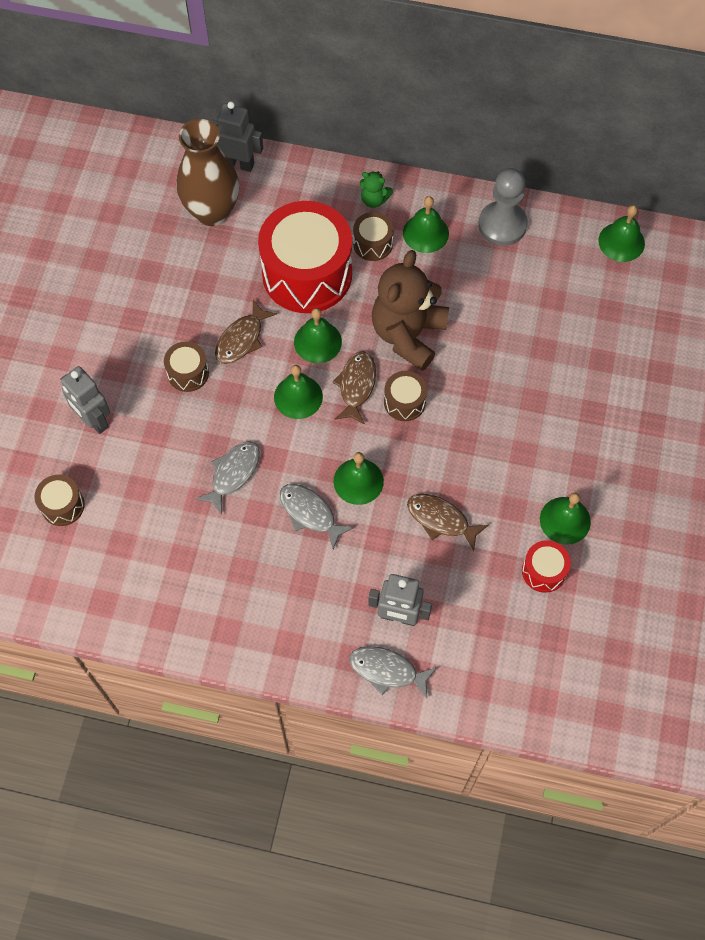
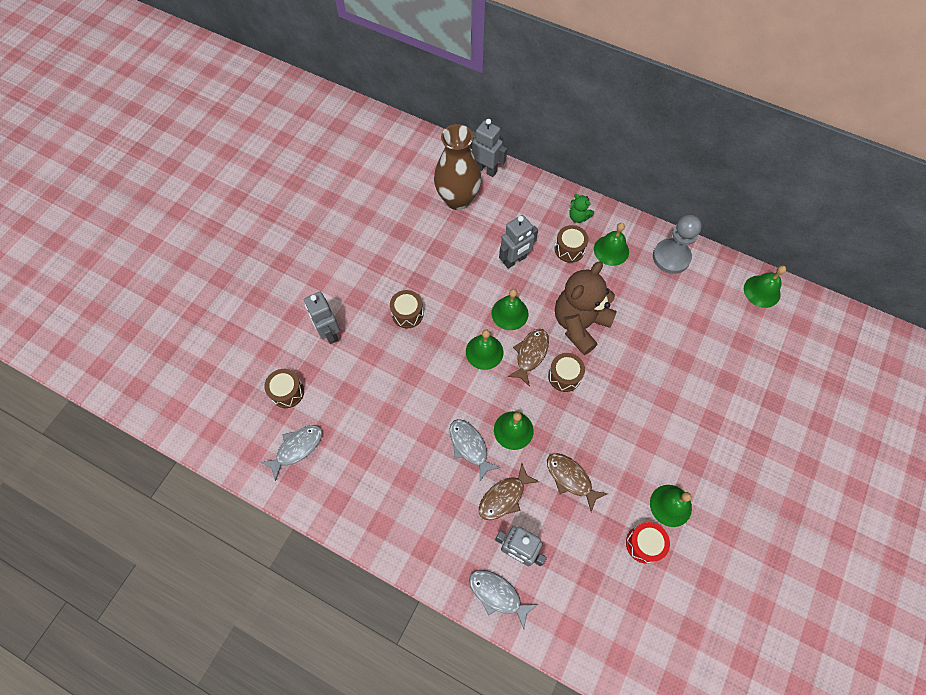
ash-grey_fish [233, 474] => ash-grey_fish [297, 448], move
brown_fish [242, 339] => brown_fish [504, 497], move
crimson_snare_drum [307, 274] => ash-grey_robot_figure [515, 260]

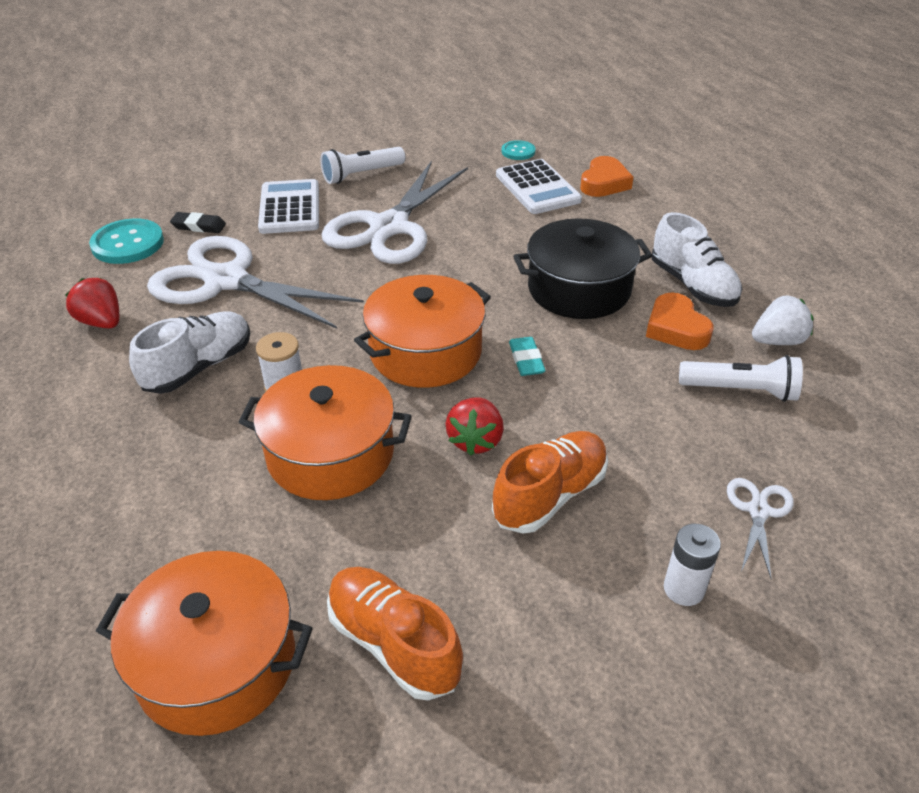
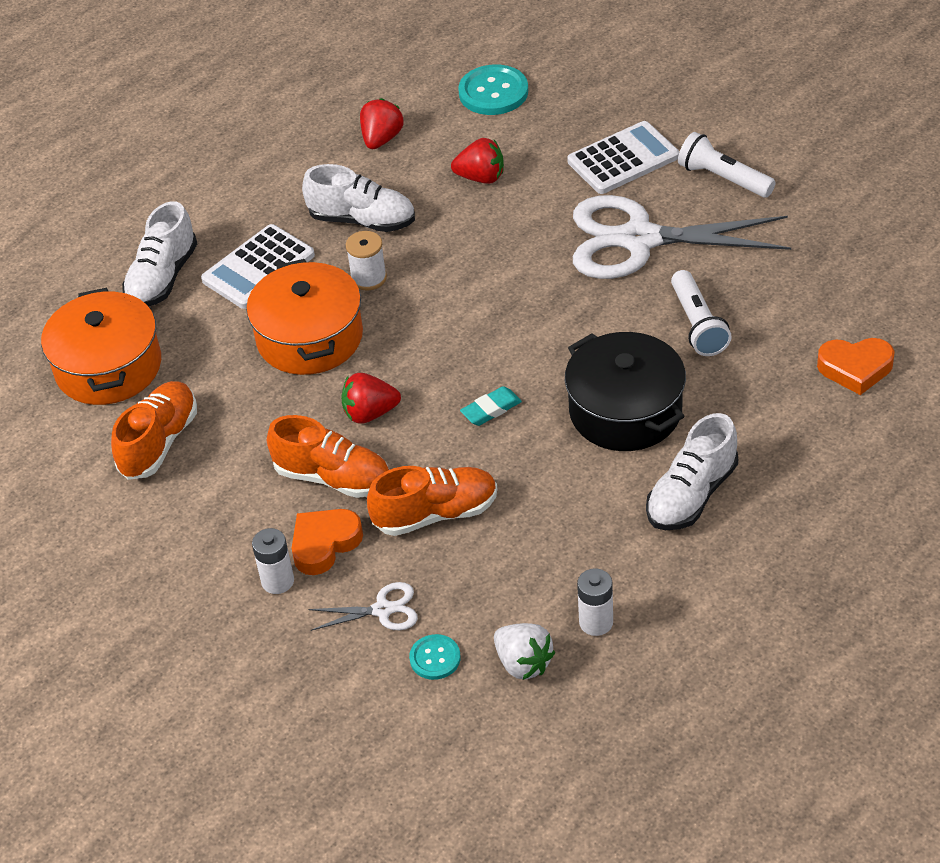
black_gum_eraser [199, 226] => nothing
orange-coloured_stockpot [425, 352] => nothing
nothing => pure_white_lace-up_shoe [162, 278]
nothing => orange-coloured_lace-up_shoe [435, 514]
nothing => pure_white_battery [596, 622]
pure_white_adding_machine [537, 188] => pure_white_adding_machine [258, 268], move
turquoise_button [518, 151] => turquoise_button [435, 658], move
orange-coloured_heart_shape [676, 328] => orange-coloured_heart_shape [324, 544], move
pure_white_torch [740, 390] => pure_white_torch [697, 324], move
pure_white_toy_strawberry [777, 341] => pure_white_toy_strawberry [523, 663], move
pure_white_pair_of_scissors [226, 281] => crimson_toy_strawberry [481, 177]

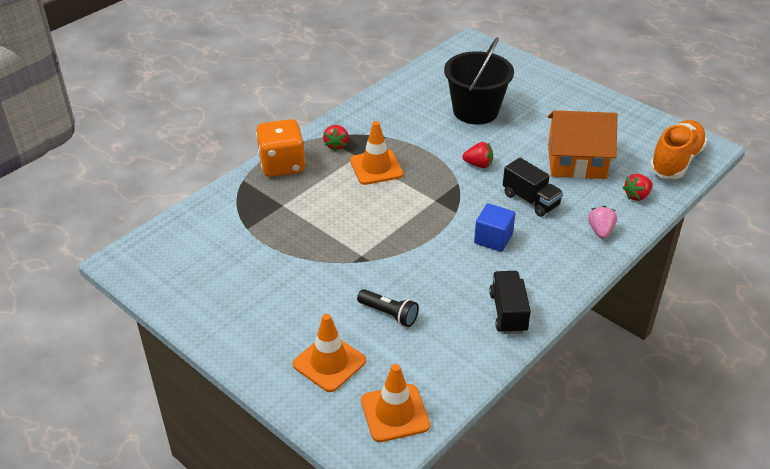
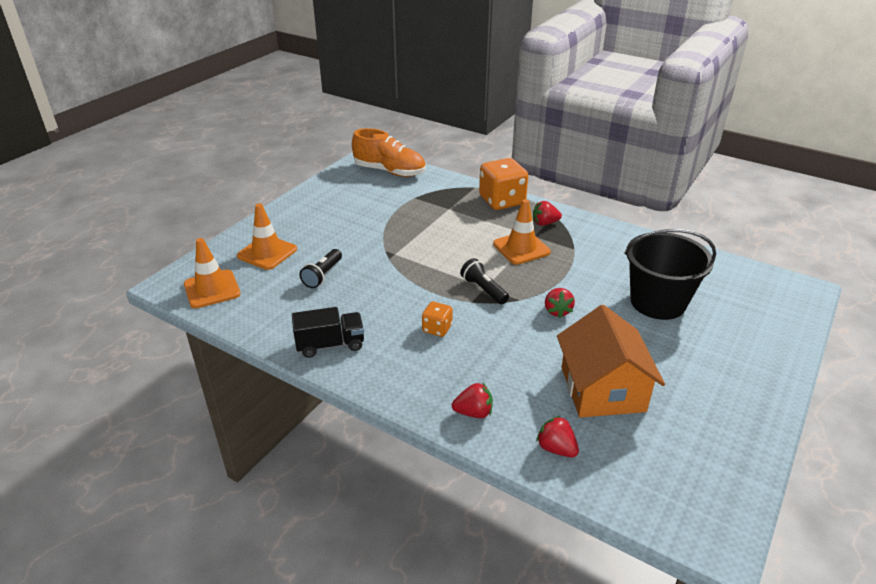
black_truck [530, 200] => nothing
nothing => black_torch [483, 289]
orange-coloured_lace-up_shoe [675, 161] => orange-coloured_lace-up_shoe [389, 171], move
cobalt_cube [493, 239] => orange-coloured_game_die [437, 329]
pink_toy_strawberry [600, 231] => crimson_toy_strawberry [473, 412]

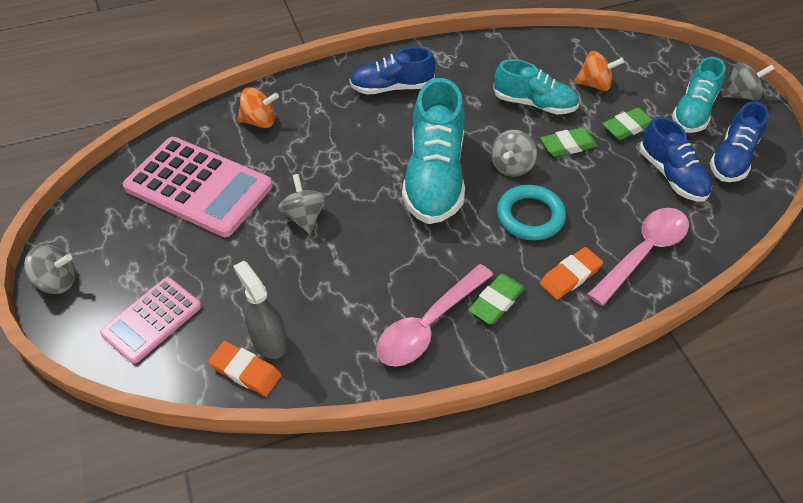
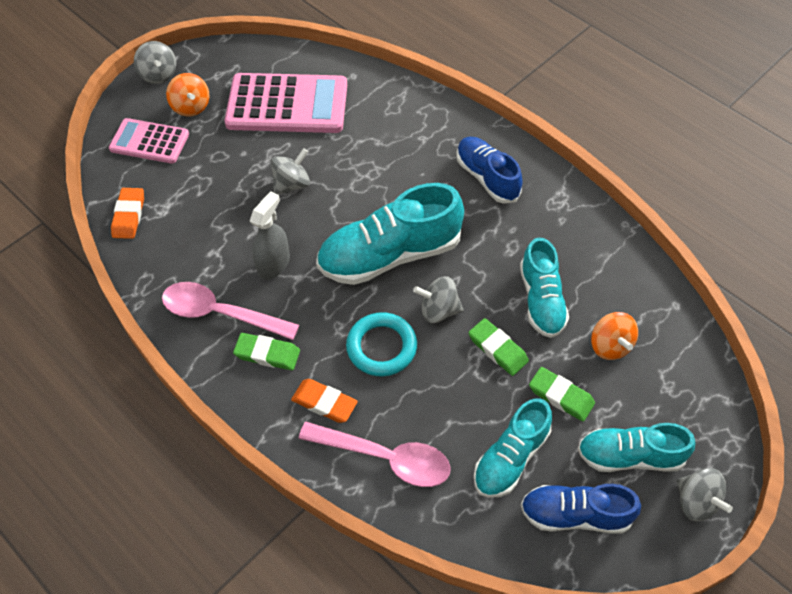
ash-grey_spray_cleaner [269, 340] => ash-grey_spray_cleaner [274, 264], move
orange-coloured_whirligig [260, 121] => orange-coloured_whirligig [191, 107], move
cobalt_lace-up_shoe [671, 175] => turquoise_lace-up_shoe [510, 458]
pink_adding_machine [199, 187] => pink_adding_machine [287, 104], 90 degrees counterclockwise

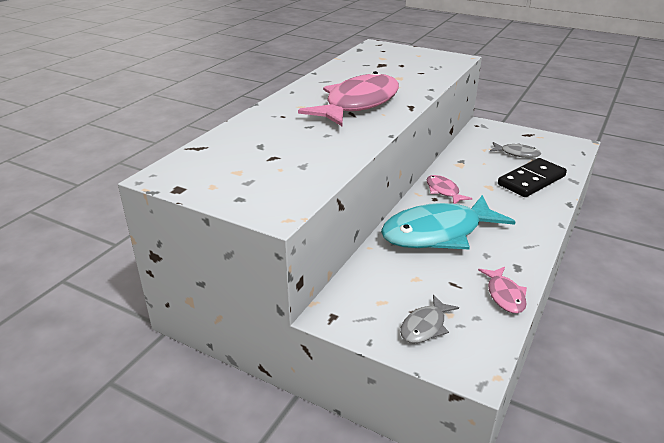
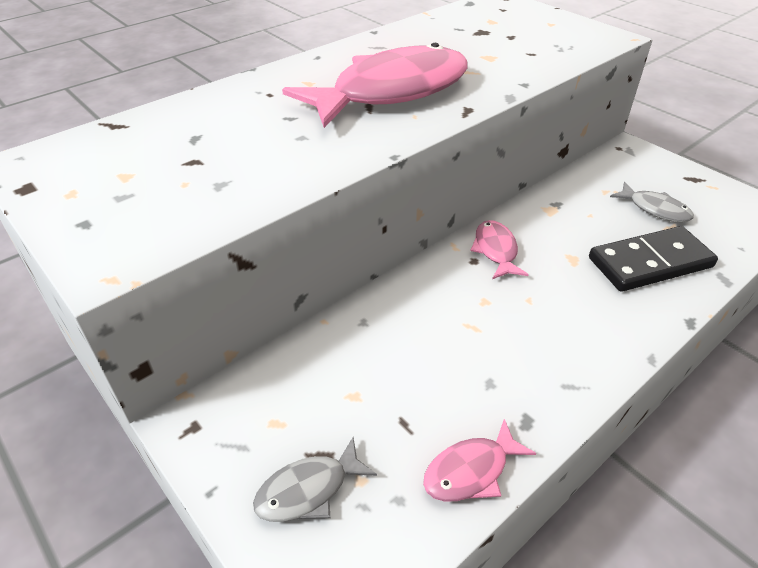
turquoise_fish [438, 233] => nothing
pink_fish [504, 295] => pink_fish [471, 471], 45 degrees clockwise

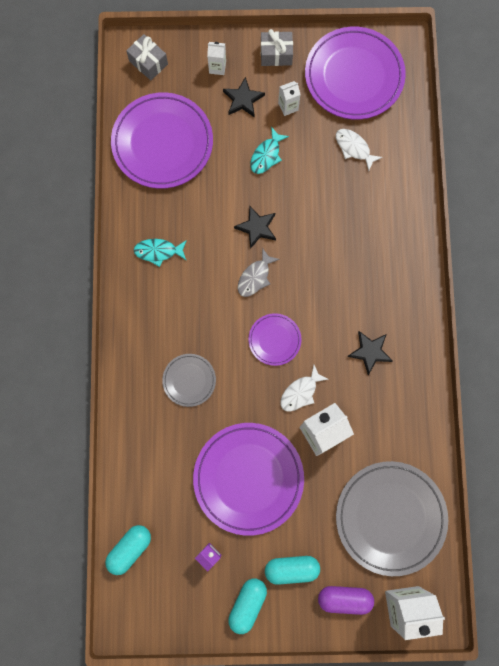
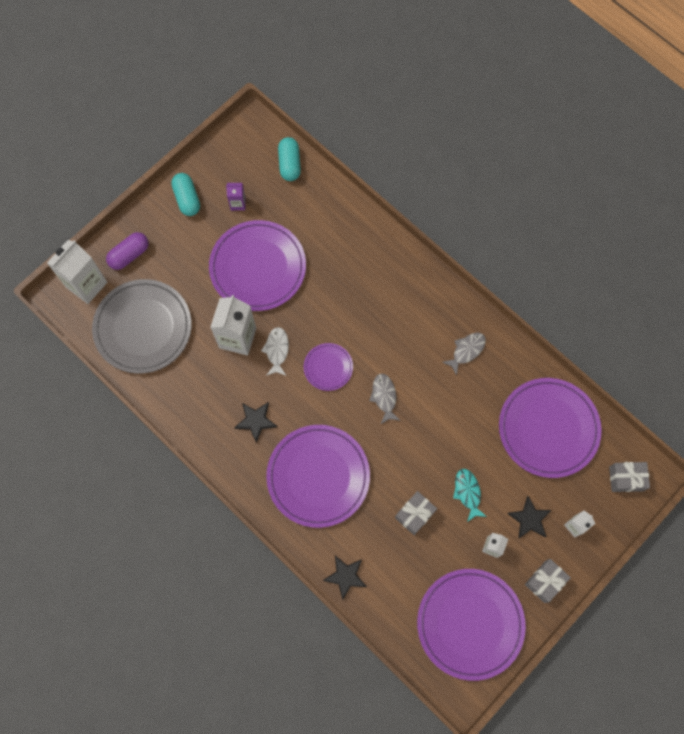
ash-grey_flat_dish [189, 380] => nothing
turquoise_pill [291, 569] => nothing
pure_white_fish [354, 148] => nothing
nothing => royal_purple_flat_dish [318, 476]
nothing => ash-grey_gift [415, 514]
black_star_shape [257, 227] => black_star_shape [345, 576], move
turquoise_fish [158, 251] => ash-grey_fish [466, 351]

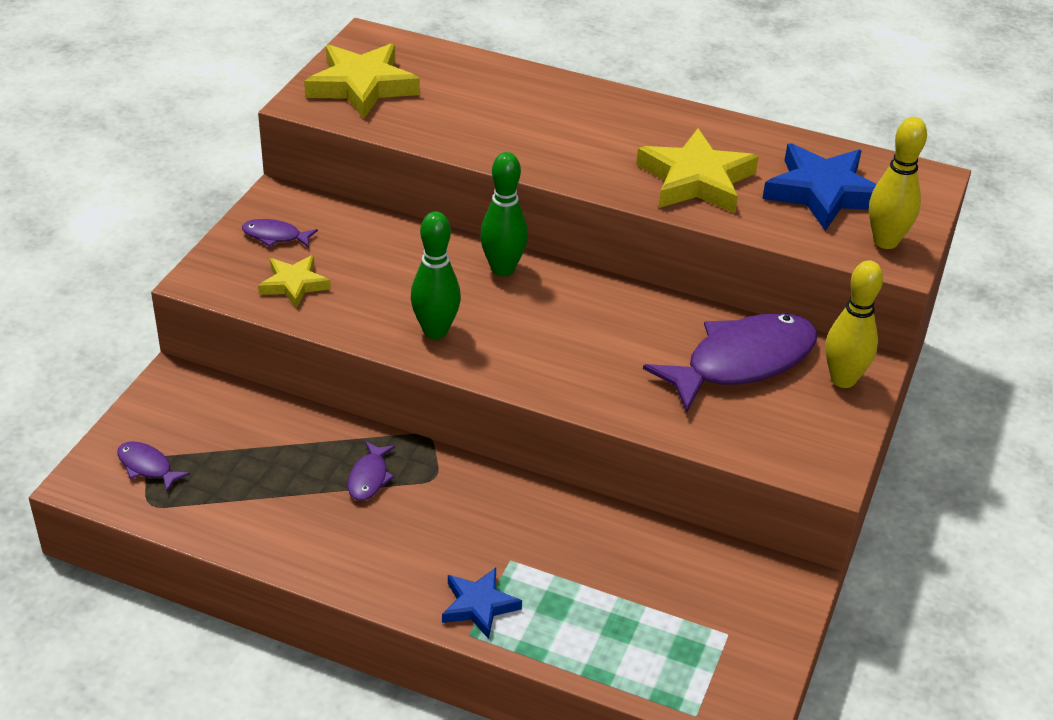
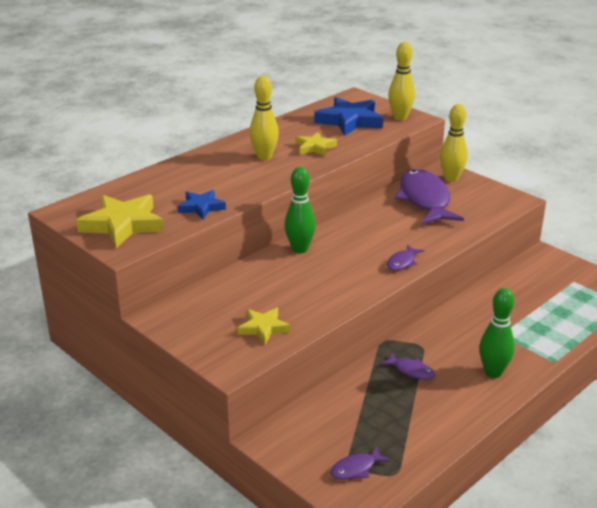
nothing => golden_bowling_pin [264, 157]
royal_purple_fish [275, 236] => royal_purple_fish [402, 262], move
leaf-green_bowling_pin [435, 331] => leaf-green_bowling_pin [493, 372], move
cobalt_star_shape [479, 605] => cobalt_star_shape [201, 207], move
golden_star_shape [696, 180] => golden_star_shape [315, 147], x0.58

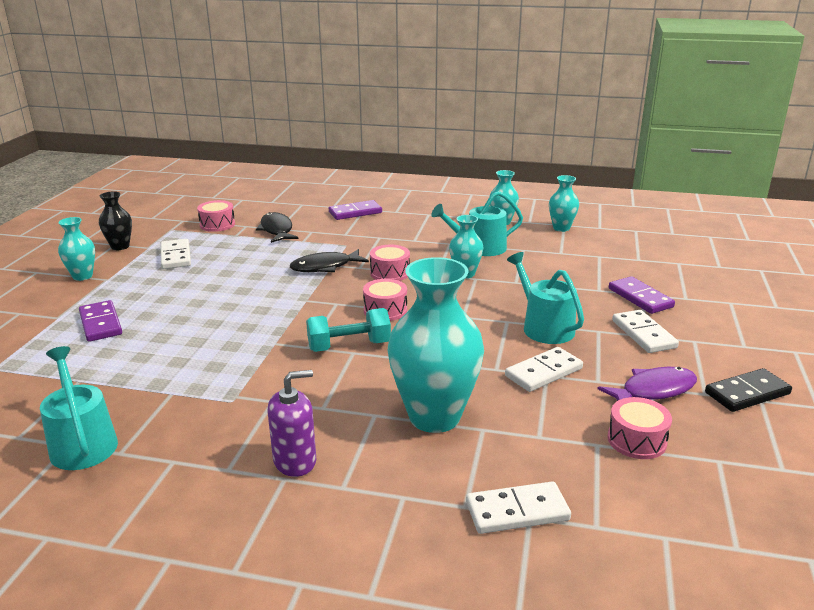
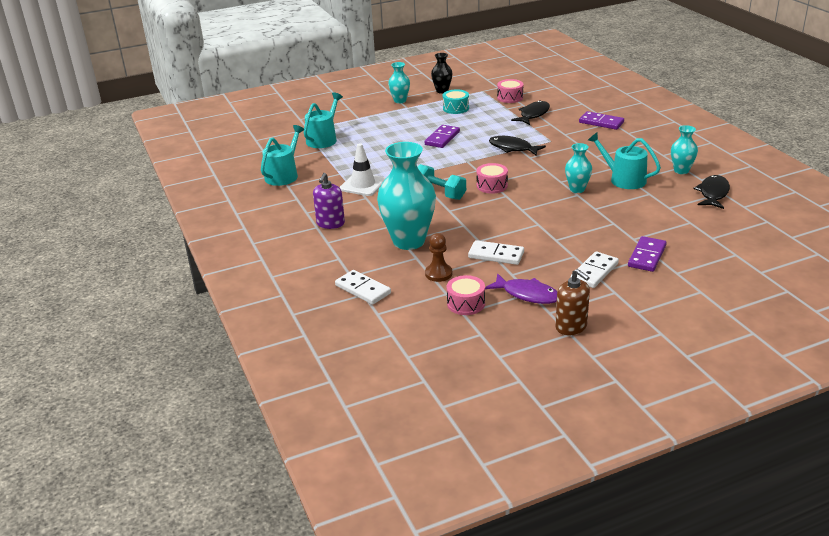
pink_snare_drum [390, 273] => nothing
nothing => pure_white_traffic_cone [363, 185]
nothing => brown_chess_pawn [438, 274]
royal_purple_domino_piece [100, 324] => royal_purple_domino_piece [442, 138], move
turquoise_sprinkling_can [544, 327] => turquoise_sprinkling_can [323, 139], move
pure_white_domino_piece [176, 256] => turquoise_snare_drum [456, 108]
turquoise_flower_vase [561, 228] => black_fish [713, 193]
black_domino_piece [747, 393] => brown_soap_dispenser [571, 327]
royal_purple_soap_dispenser [295, 461] => royal_purple_soap_dispenser [330, 223], 75 degrees clockwise

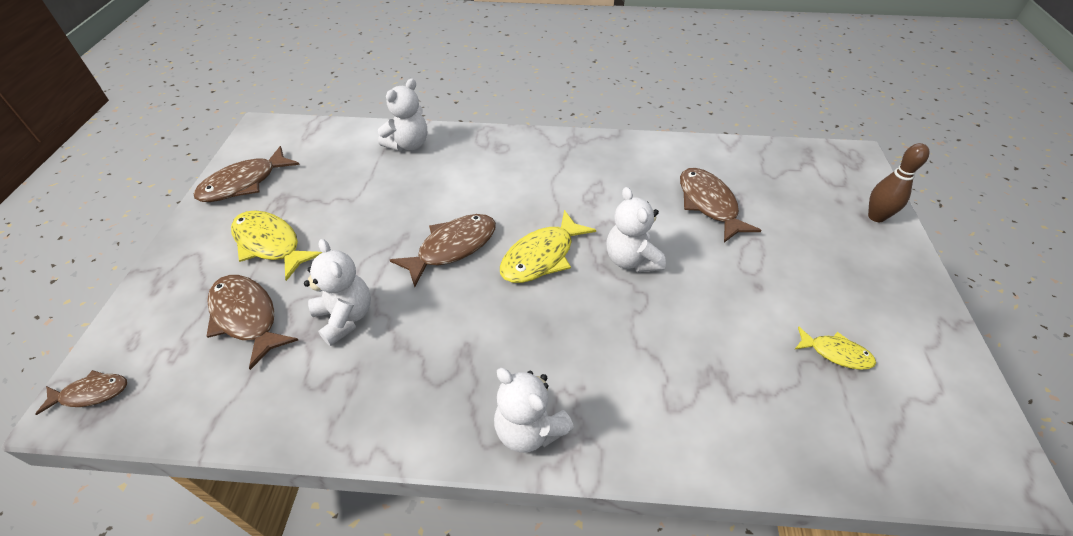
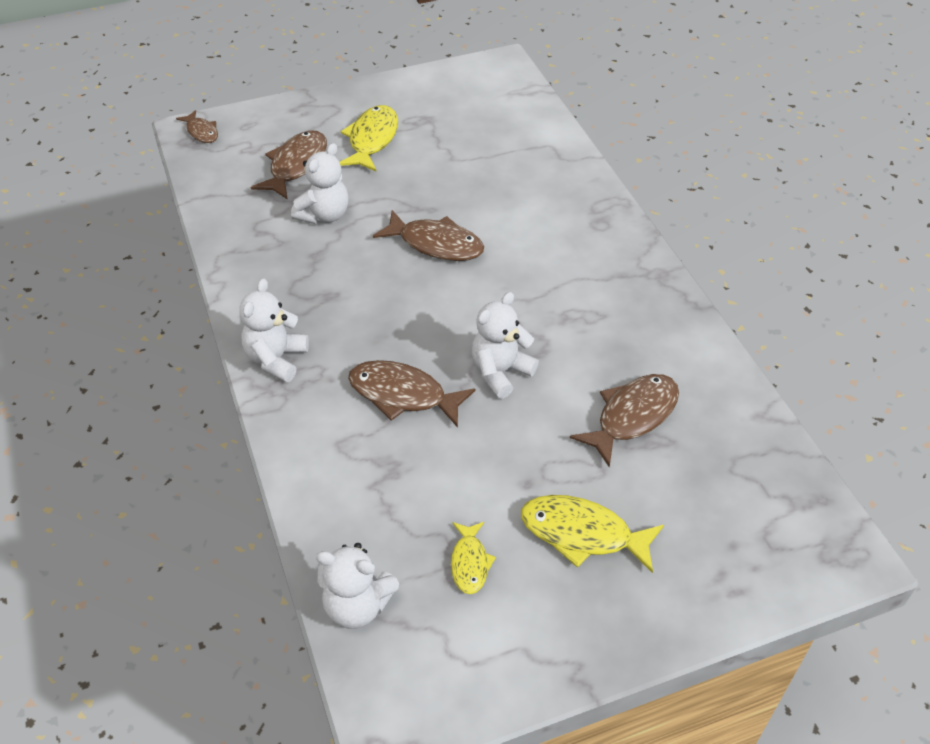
brown_bowling_pin [876, 217] => nothing
brown_fish [244, 183] => brown_fish [403, 395], move
pure_white_teddy [408, 144] => pure_white_teddy [357, 606], move
golden_fish [542, 256] => golden_fish [582, 534], move

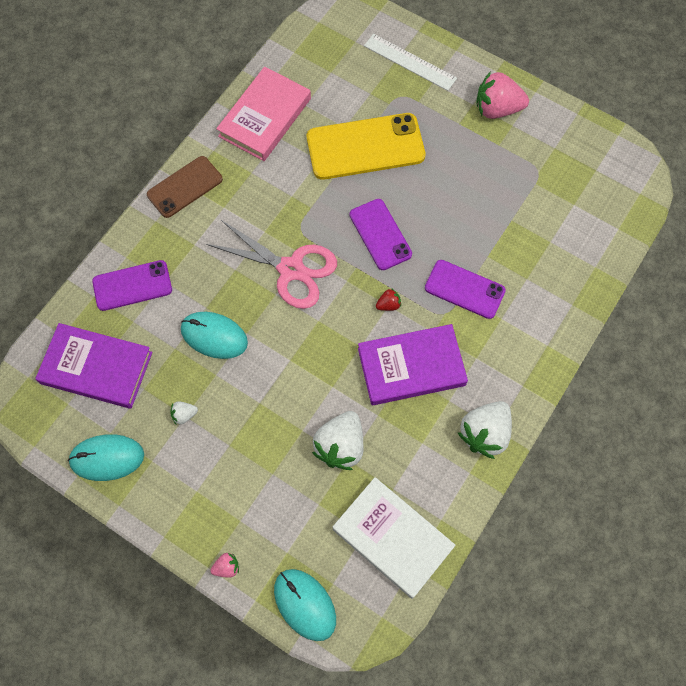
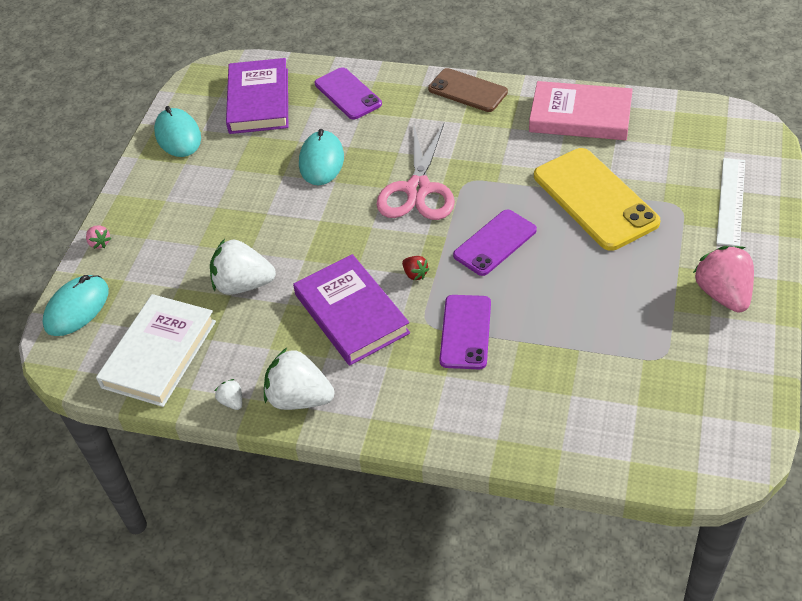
pure_white_toy_strawberry [184, 415] => pure_white_toy_strawberry [232, 402], move

